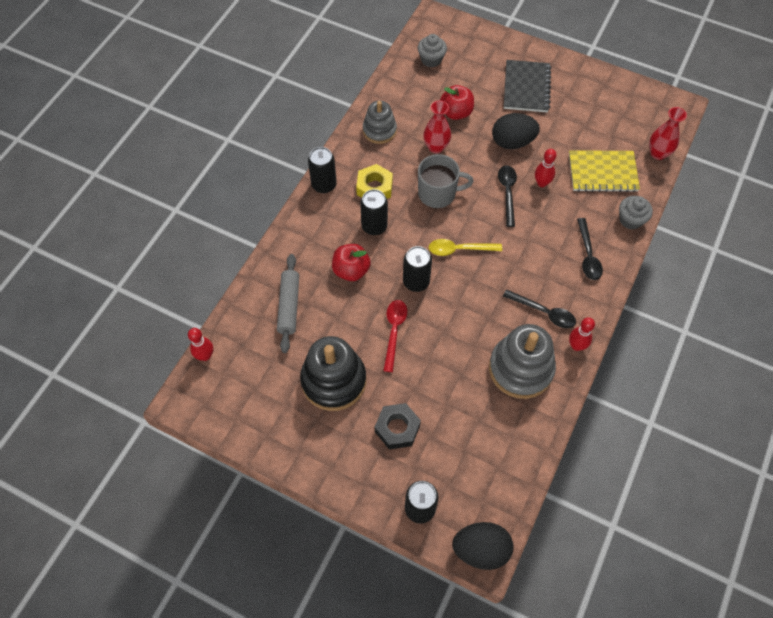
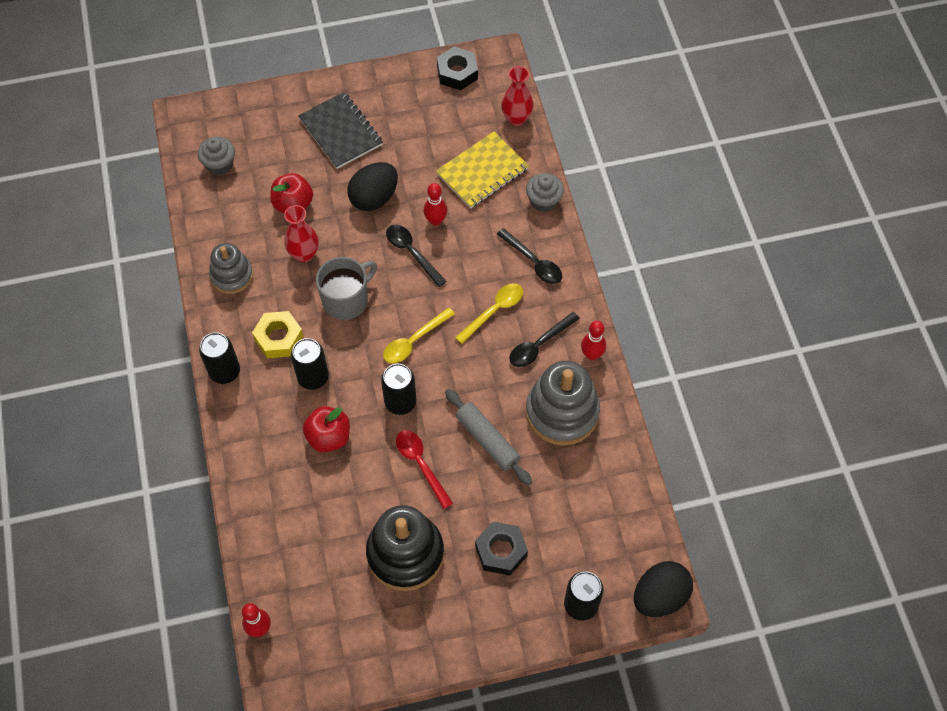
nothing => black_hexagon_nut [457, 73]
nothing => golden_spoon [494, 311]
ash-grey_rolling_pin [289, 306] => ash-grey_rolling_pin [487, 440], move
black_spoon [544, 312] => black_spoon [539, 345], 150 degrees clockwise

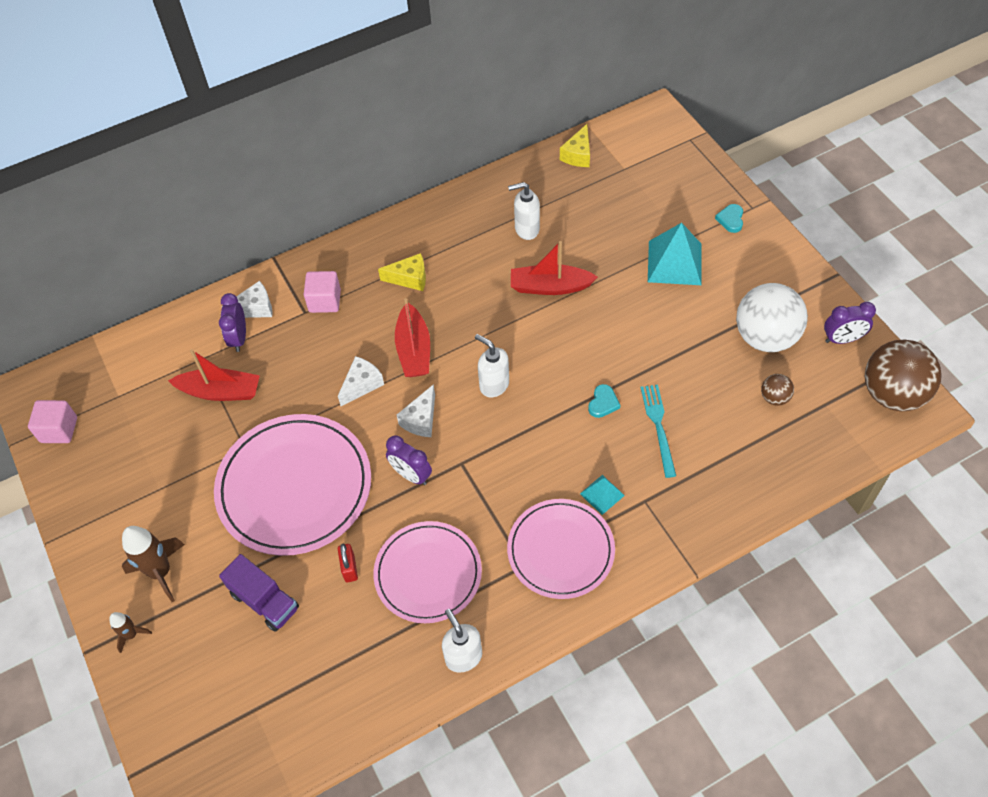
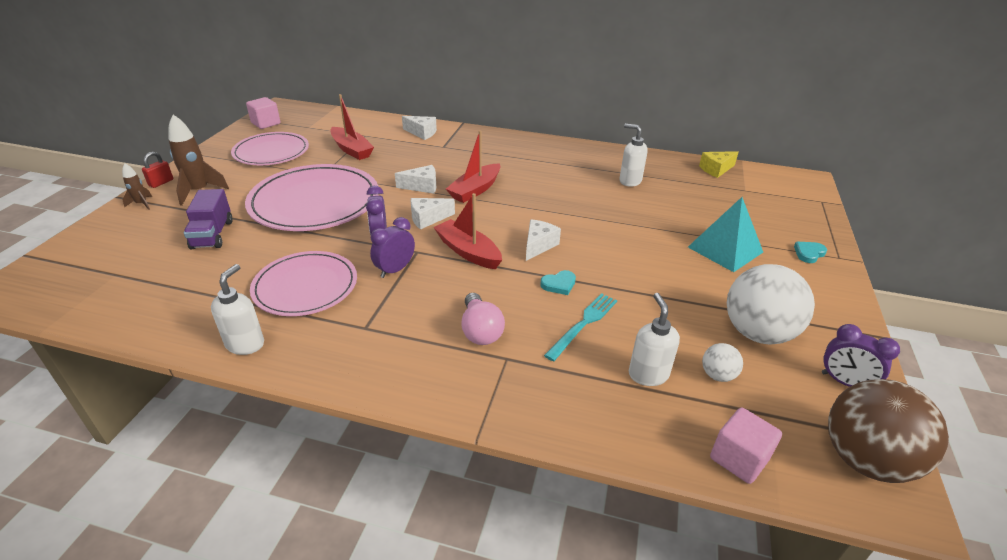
golden_cheese [409, 278] => nothing
nothing => pure_white_cheese [538, 245]
royal_purple_clock [239, 338] => royal_purple_clock [395, 270], move
pink_cube [325, 301] => pink_cube [739, 458], move
crimson_padlock [349, 568] => crimson_padlock [161, 183], move
pure_white_soap_dispenser [494, 385] => pure_white_soap_dispenser [648, 374], move
pink_flat_dish [560, 550] => pink_flat_dish [271, 152], move
crimson_sailboat [550, 287] => crimson_sailboat [468, 252], move
turquoise_pyramid [602, 494] => pink_bulb [480, 331]
brown_ball [774, 398] => pure_white_ball [717, 375]

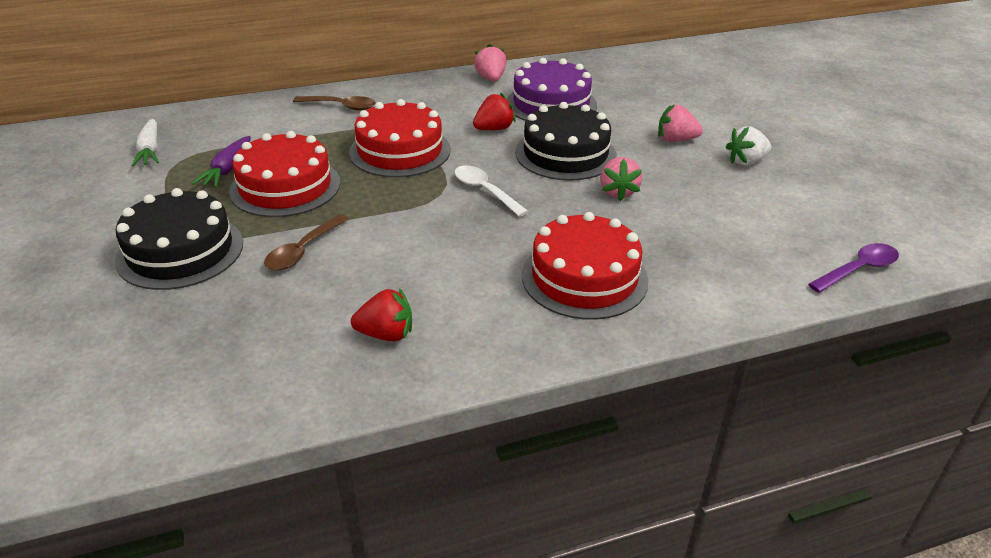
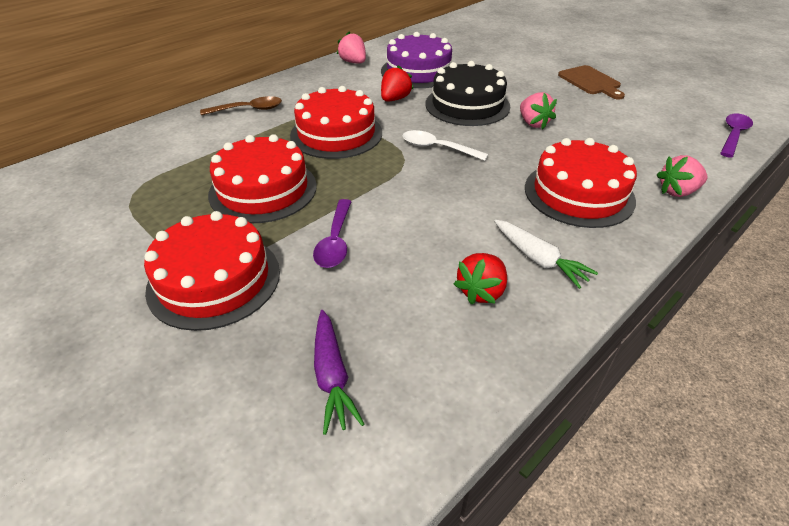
pure_white_carrot [150, 150] => pure_white_carrot [538, 259], move
royal_purple_carrot [227, 169] => royal_purple_carrot [332, 376], move
pink_toy_strawberry [676, 140] => pink_toy_strawberry [677, 191], move
pure_white_toy_strawberry [746, 161] => brown_cutting_board [591, 82]
black_gateau [180, 251] => crimson_gateau [214, 280]
brown_spoon [303, 250] => royal_purple_spoon [335, 241]
crimson_toy_strawberry [386, 334] => crimson_toy_strawberry [481, 291], 150 degrees clockwise

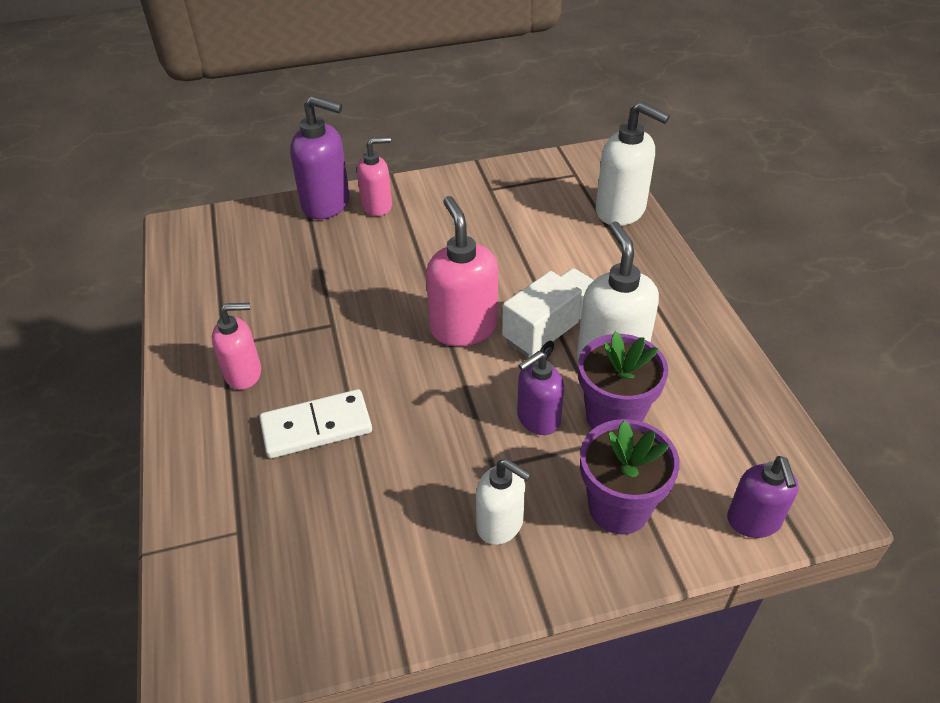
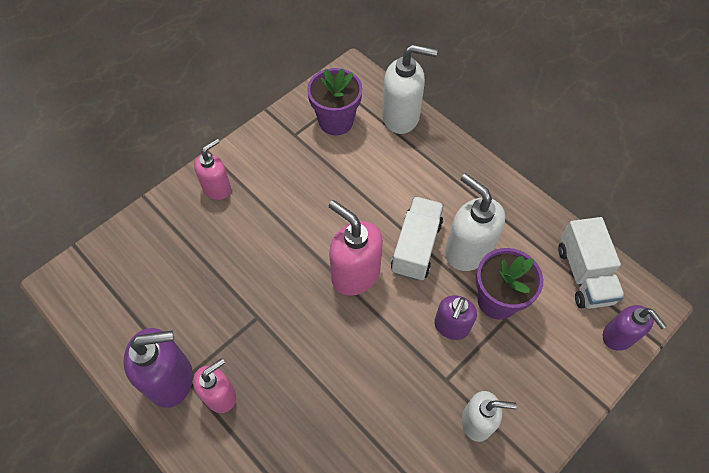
pure_white_domino_piece [316, 427] => nothing
nothing => pure_white_truck [584, 274]
royal_purple_soap_dispenser [327, 204] => royal_purple_soap_dispenser [171, 379], move
royal_purple_plant_pot [619, 508] => royal_purple_plant_pot [336, 121], move

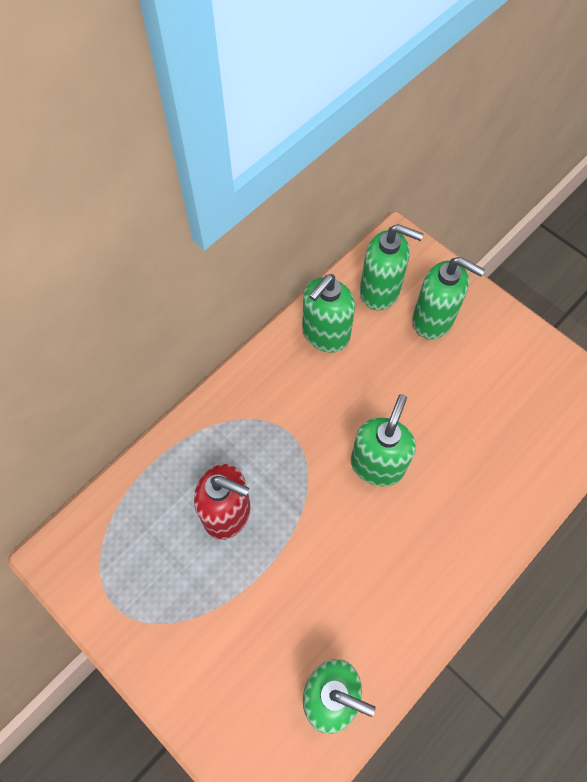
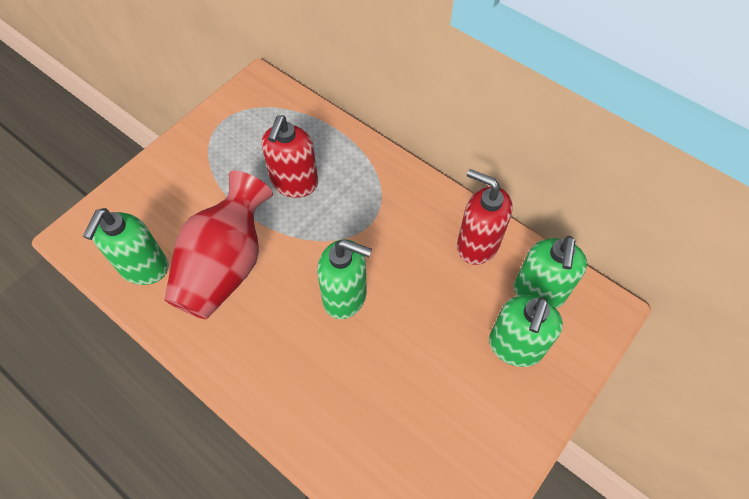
nothing => crimson_flower_vase [226, 266]
leaf-green_soap_dispenser [325, 334] => crimson_soap_dispenser [477, 245]

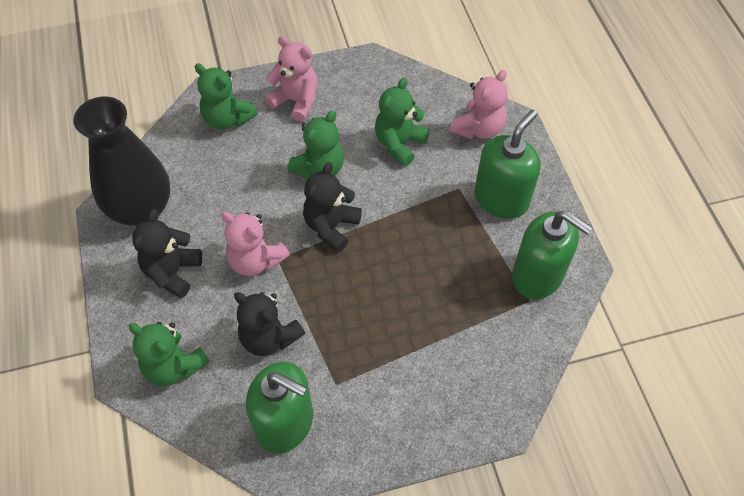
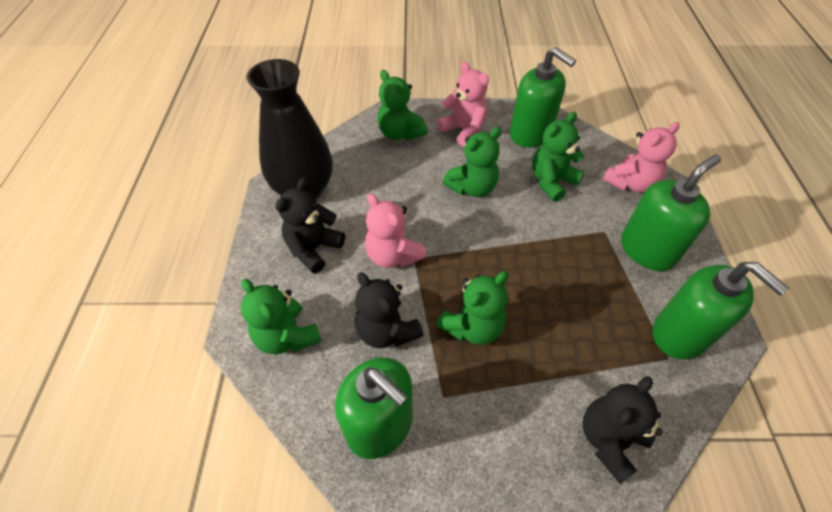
nothing => leaf-green_teddy [472, 327]
nothing => leaf-green_soap_dispenser [530, 134]
black_teddy [331, 226] => black_teddy [609, 440], move

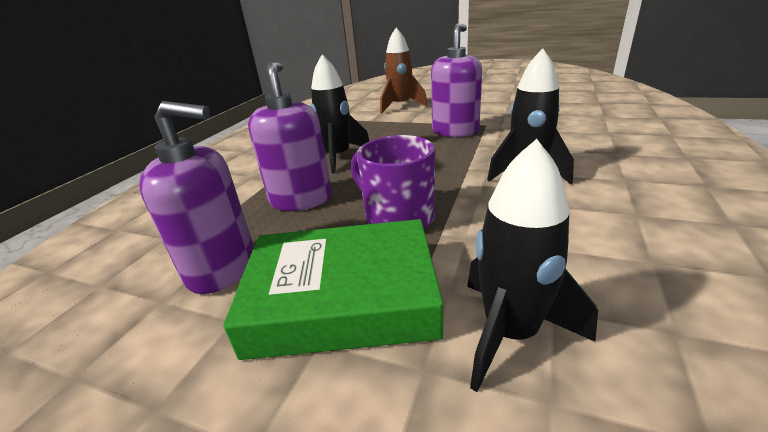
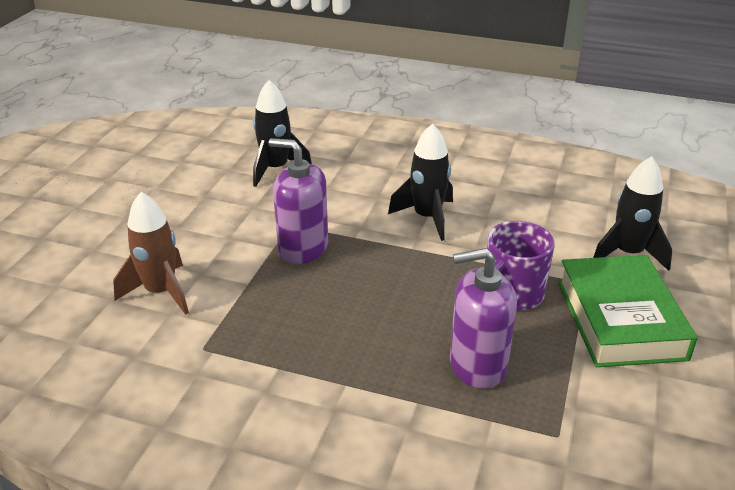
royal_purple_soap_dispenser [222, 268] => nothing
black_spaceship [338, 157] => black_spaceship [276, 169], move

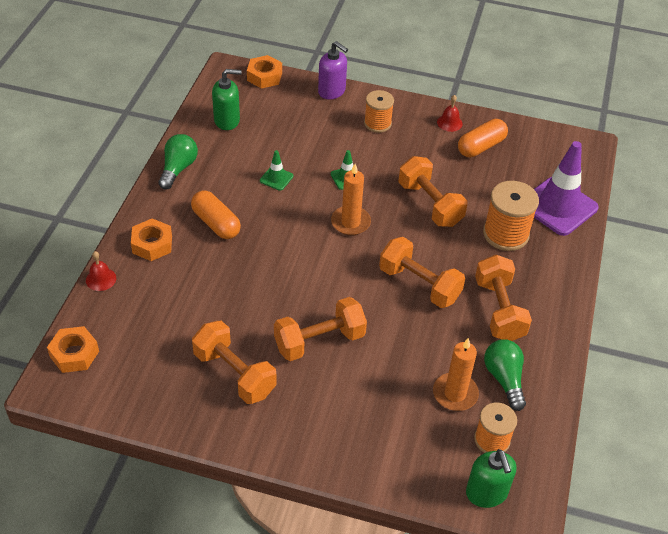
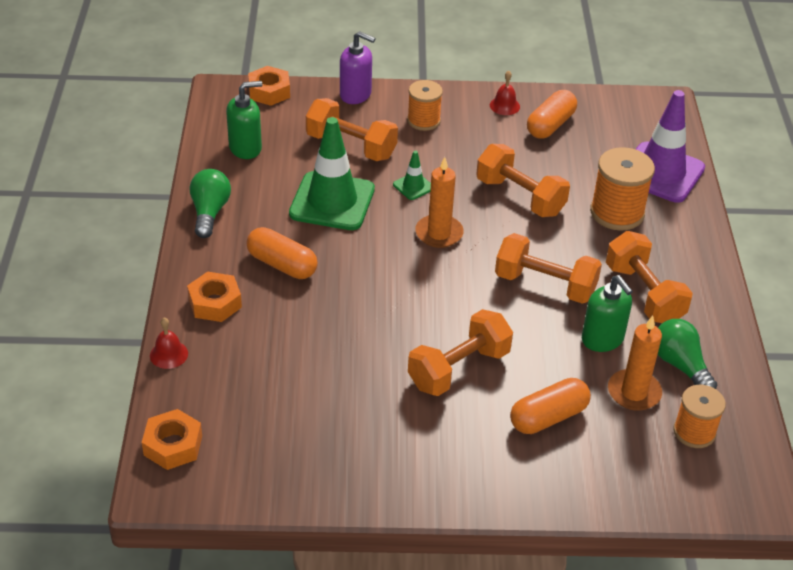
nothing => orange-coloured_pill [548, 417]
orange-coloured_hand_weight [235, 374] => orange-coloured_hand_weight [351, 146], move
leaf-green_soap_dispenser [486, 493] => leaf-green_soap_dispenser [602, 339], move
leaf-green_traffic_cone [276, 178] => leaf-green_traffic_cone [332, 201], x2.26

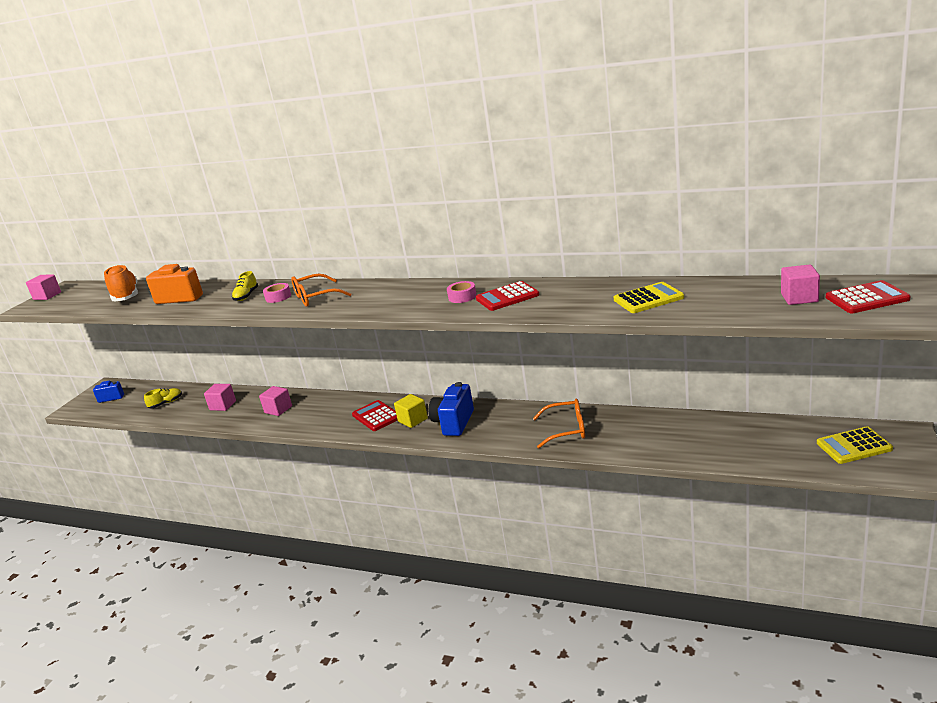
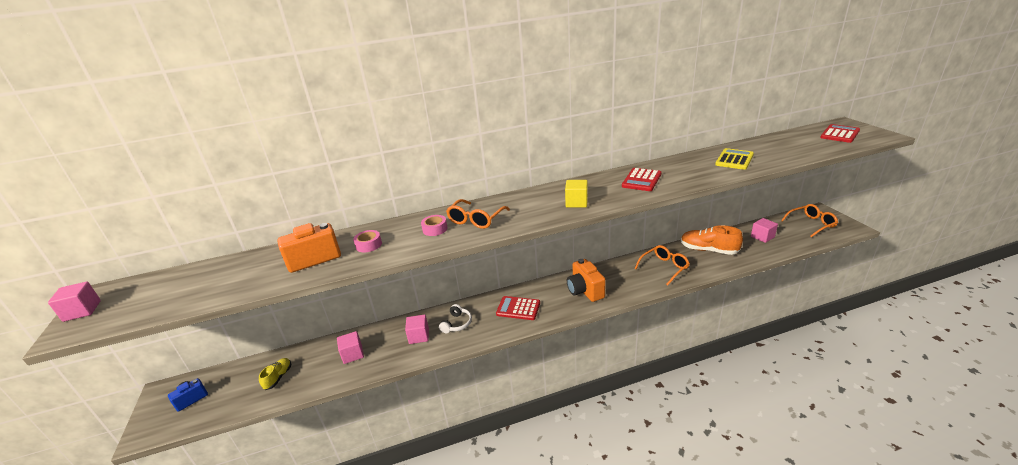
golden_lace-up_shoe [246, 296] => nothing
nothing => pure_white_headphones [457, 324]
orange-coloured_lace-up_shoe [126, 296] => orange-coloured_lace-up_shoe [708, 250], move
golden_cube [413, 420] => golden_cube [576, 202], move
pink_roll_of_tape [462, 297] => pink_roll_of_tape [369, 245], move
pink_cube [799, 298] => pink_cube [762, 237], move
golden_adding_machine [853, 446] => orange-coloured_eyeglasses [811, 224]
cobalt_photo_camera [454, 423] => orange-coloured_photo_camera [585, 291]

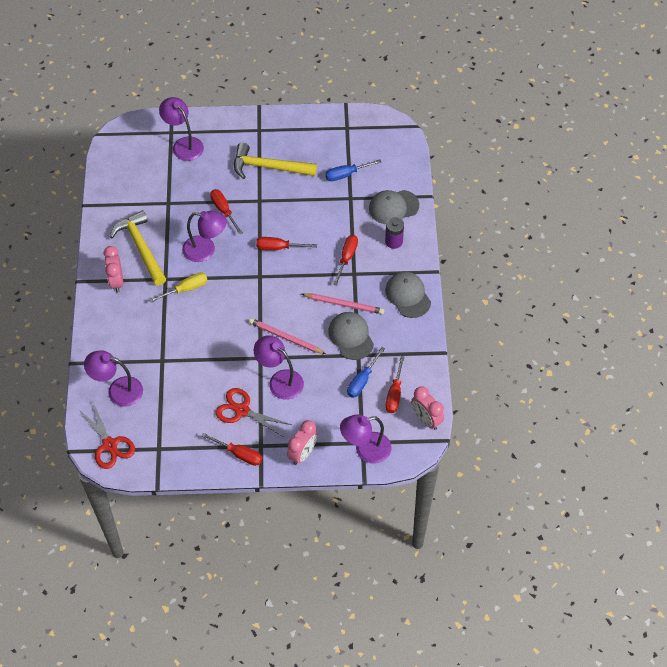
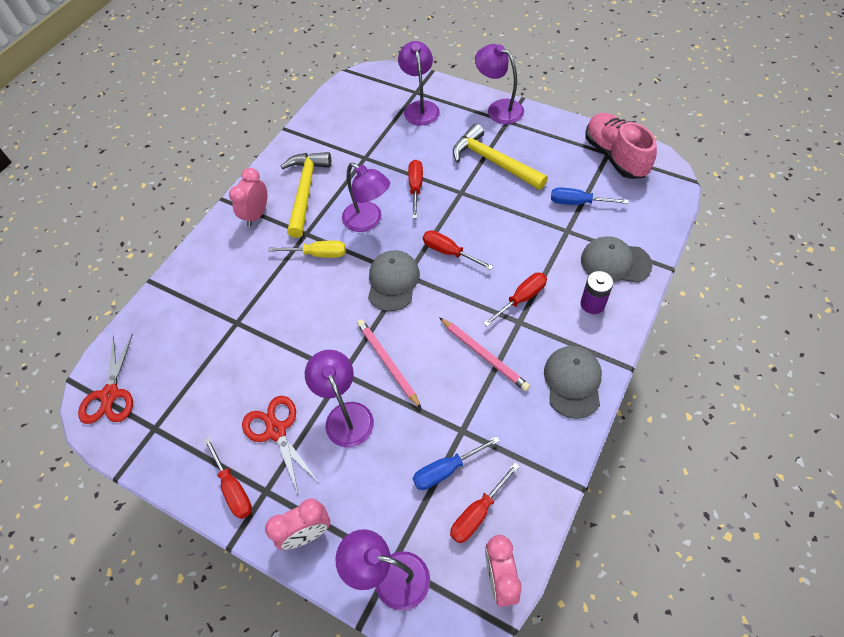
nothing => pink_lace-up_shoe [615, 156]
royal_purple_desk_lamp [118, 390] => royal_purple_desk_lamp [498, 108], move
ash-grey_cap [351, 336] => ash-grey_cap [393, 282], move

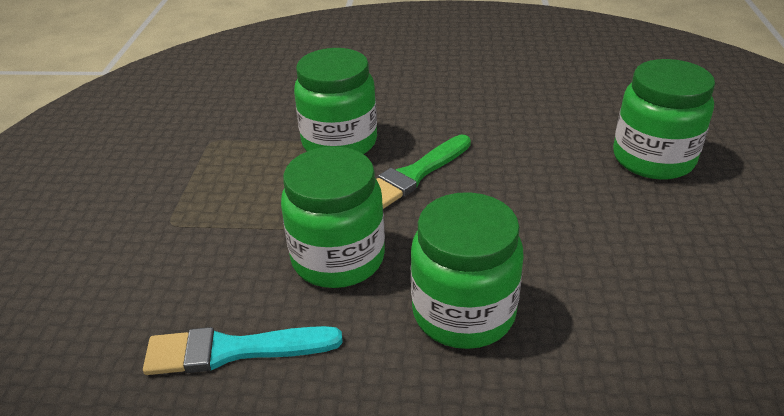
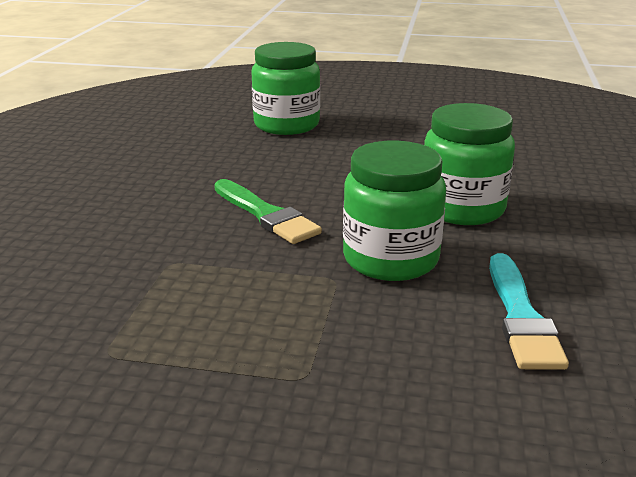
leaf-green_jar [339, 142] => nothing

